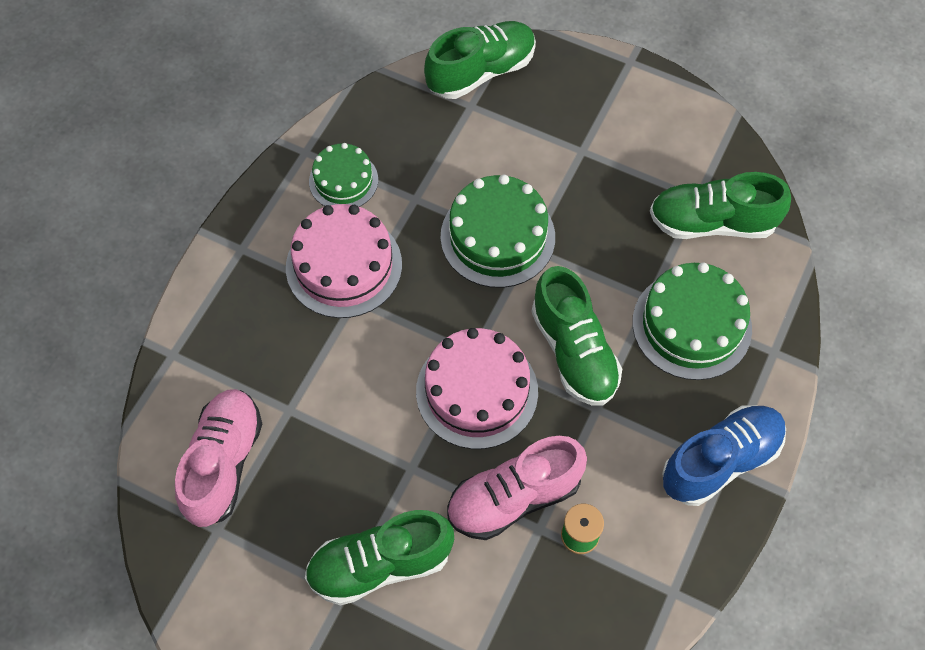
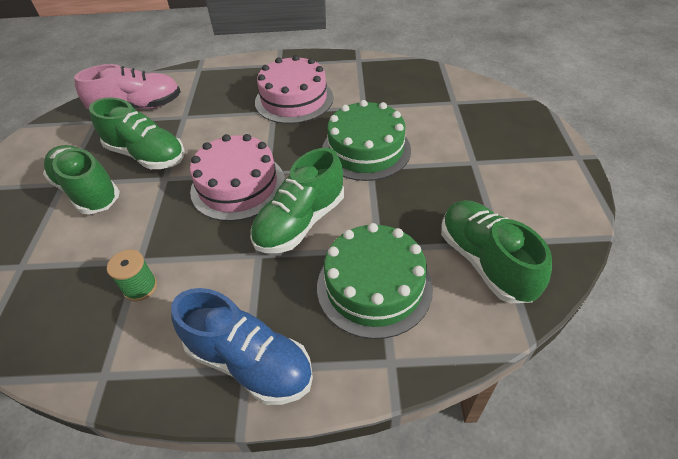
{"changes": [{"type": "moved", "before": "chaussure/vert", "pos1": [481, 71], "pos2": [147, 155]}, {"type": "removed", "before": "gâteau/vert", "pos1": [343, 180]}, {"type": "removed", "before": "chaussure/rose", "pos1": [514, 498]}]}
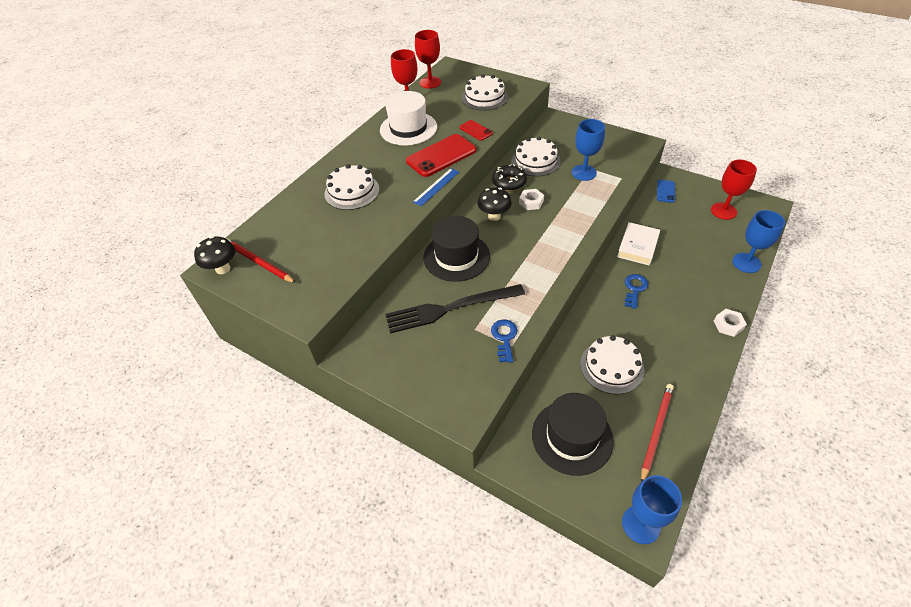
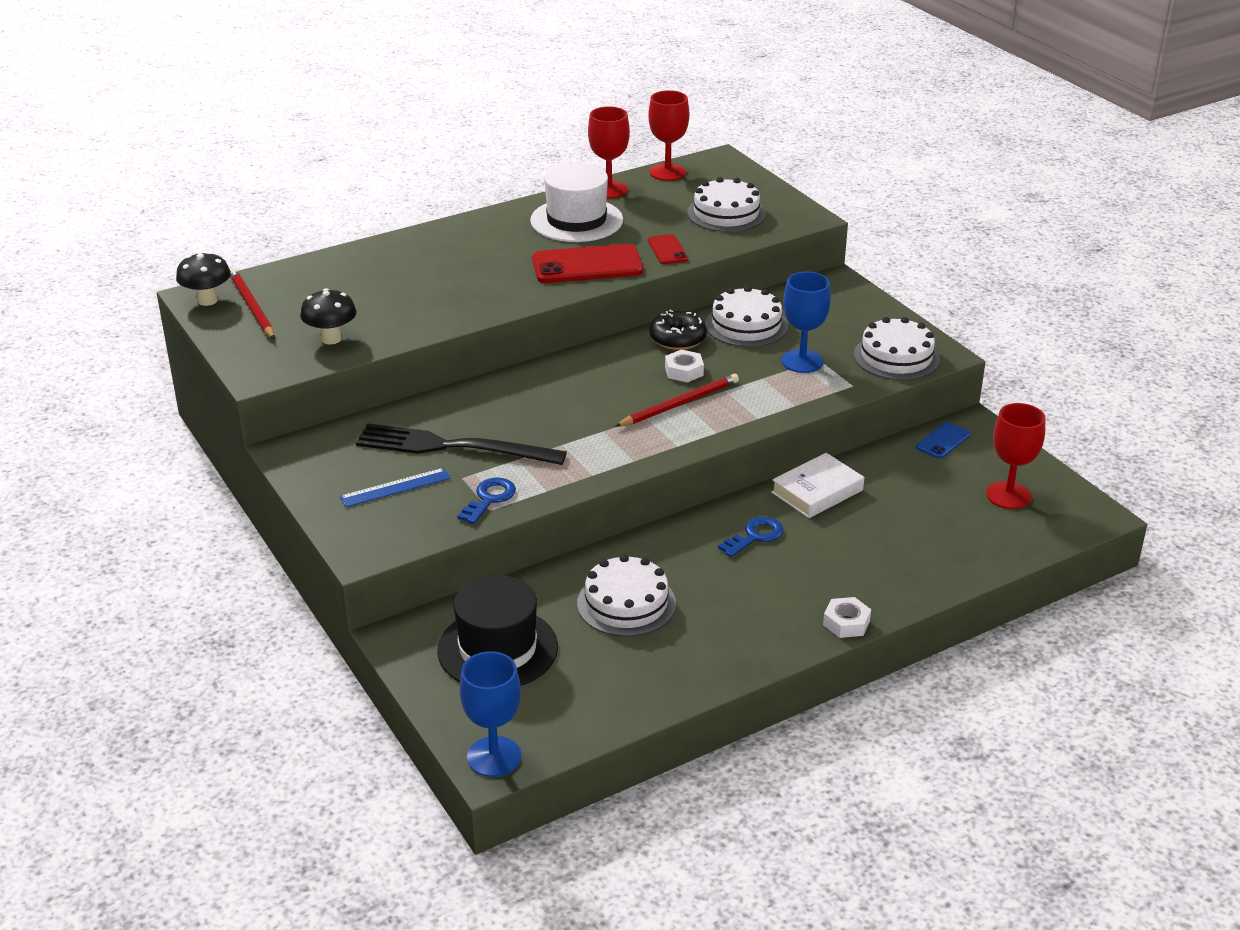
{"changes": [{"type": "moved", "before": "champignon/noir", "pos1": [494, 216], "pos2": [331, 339]}, {"type": "moved", "before": "règle/bleu", "pos1": [436, 187], "pos2": [395, 487]}, {"type": "moved", "before": "crayon/rouge", "pos1": [656, 430], "pos2": [680, 404]}, {"type": "moved", "before": "gâteau/blanc", "pos1": [352, 191], "pos2": [896, 357]}, {"type": "removed", "before": "chapeau/noir", "pos1": [456, 256]}, {"type": "removed", "before": "verre à pied/bleu", "pos1": [746, 263]}]}
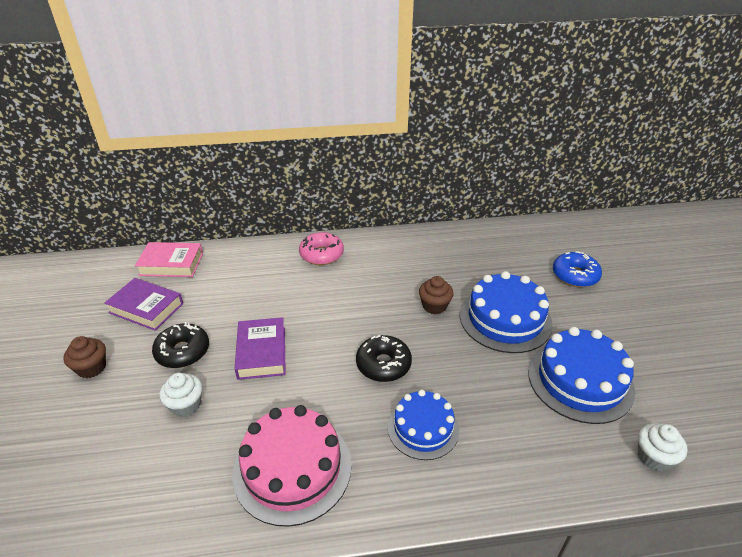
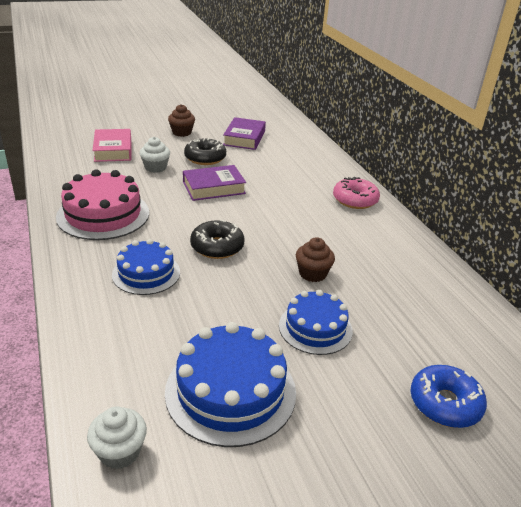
{"changes": [{"type": "moved", "before": "livre/rose", "pos1": [171, 264], "pos2": [113, 150]}, {"type": "resized", "before": "gâteau/bleu", "pos1": [505, 319], "pos2": [315, 328], "scale": 0.65}]}
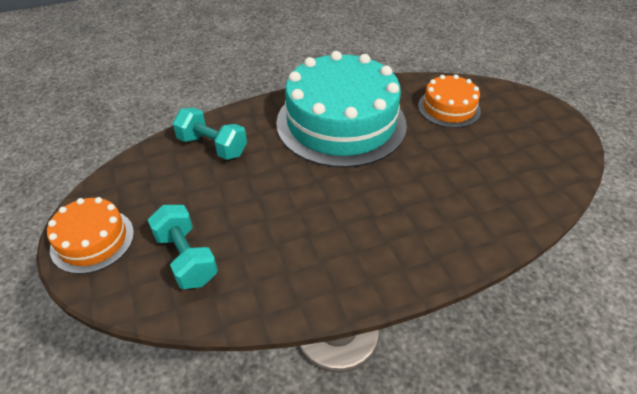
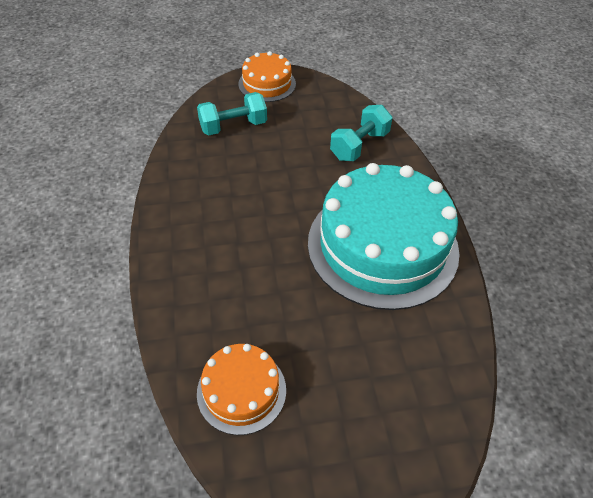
{"changes": [{"type": "moved", "before": "gâteau/orange", "pos1": [449, 108], "pos2": [241, 391]}]}
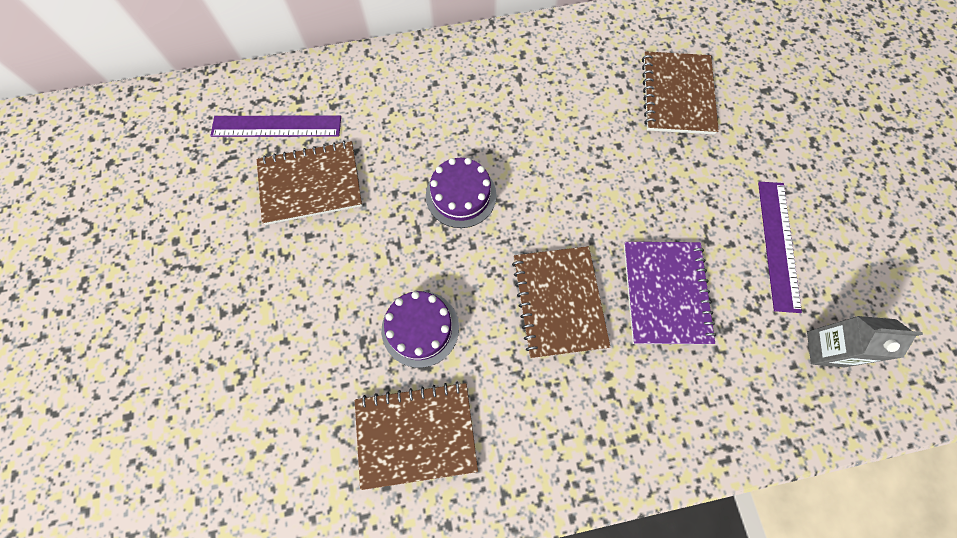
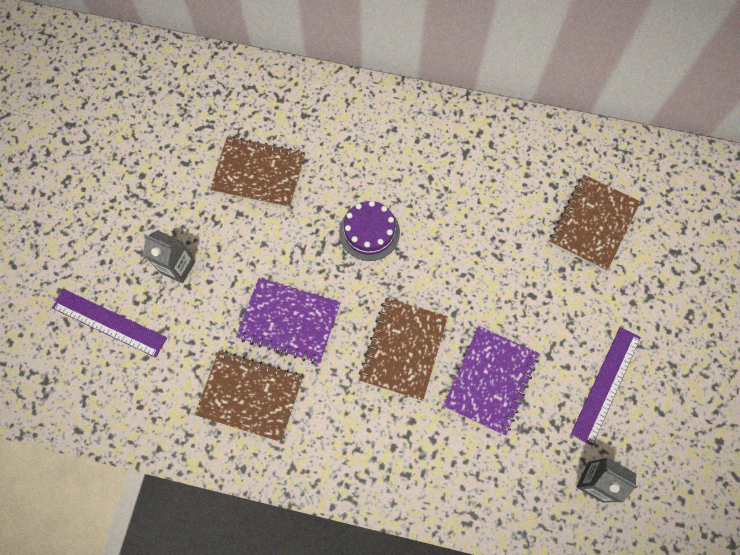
{"changes": [{"type": "moved", "before": "règle/violet", "pos1": [276, 126], "pos2": [109, 323]}, {"type": "added", "after": "brique de lait/gris", "pos2": [177, 267]}, {"type": "replaced", "before": "gâteau/violet", "after": "carnet/violet", "pos1": [420, 328], "pos2": [289, 321]}]}
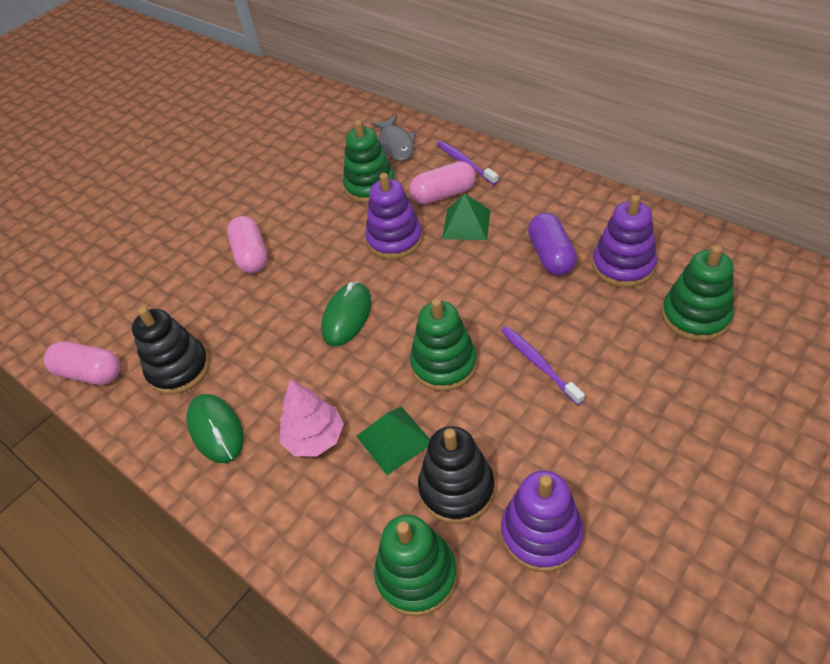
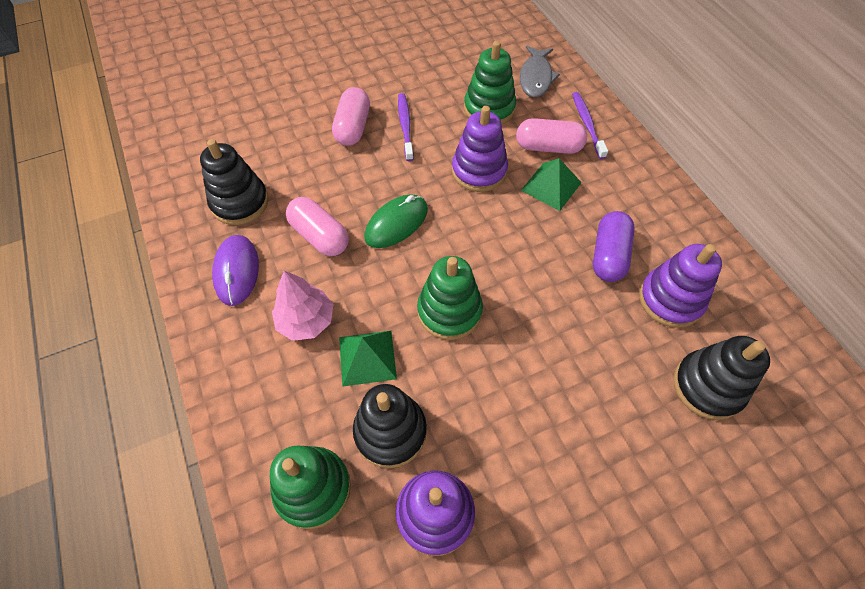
{"changes": [{"type": "recoloured", "before": "souris/vert", "after": "souris/violet", "pos1": [216, 429], "pos2": [236, 271]}, {"type": "moved", "before": "gélule/rose", "pos1": [90, 373], "pos2": [320, 236]}, {"type": "moved", "before": "brosse à dents/violet", "pos1": [538, 363], "pos2": [405, 126]}, {"type": "recoloured", "before": "jouet à empiler/vert", "after": "jouet à empiler/noir", "pos1": [695, 316], "pos2": [707, 386]}]}
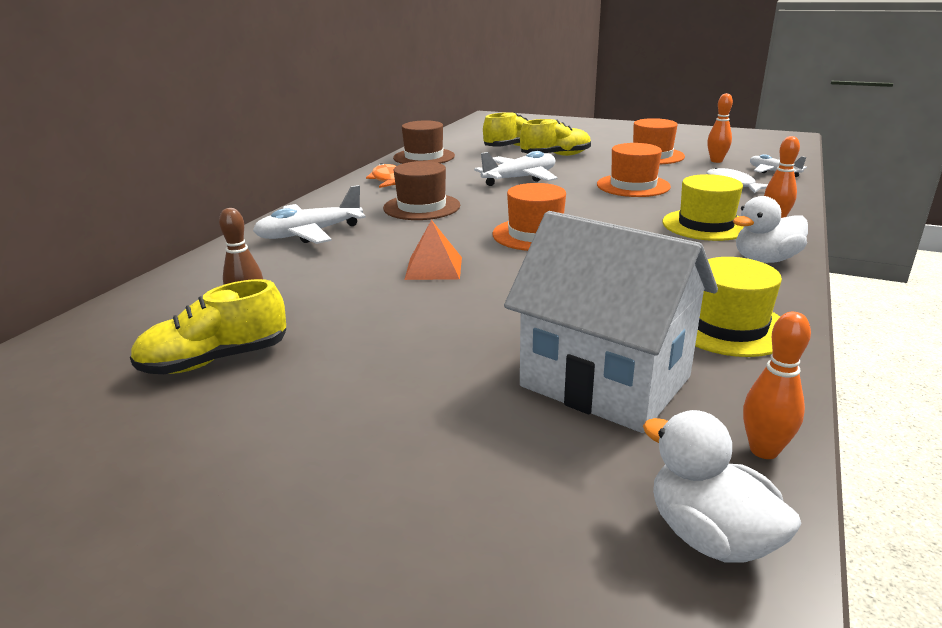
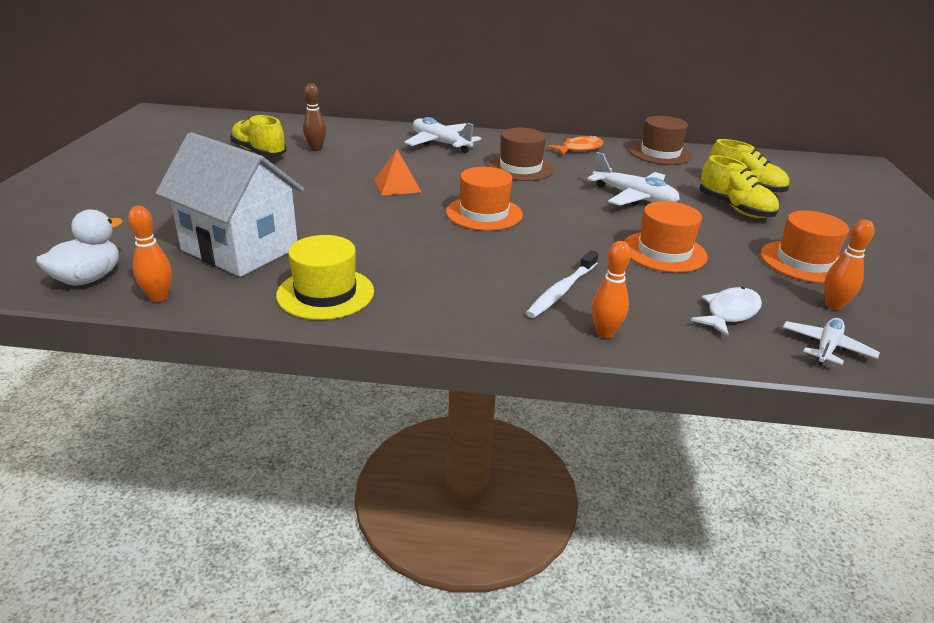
{"changes": [{"type": "turned", "before": "maison/blanc", "pos1": [605, 381], "pos2": [240, 249], "turn": -75}, {"type": "replaced", "before": "chapeau/jaune", "after": "brosse à dents/blanc", "pos1": [706, 225], "pos2": [562, 290]}, {"type": "removed", "before": "canard/blanc", "pos1": [765, 260]}]}
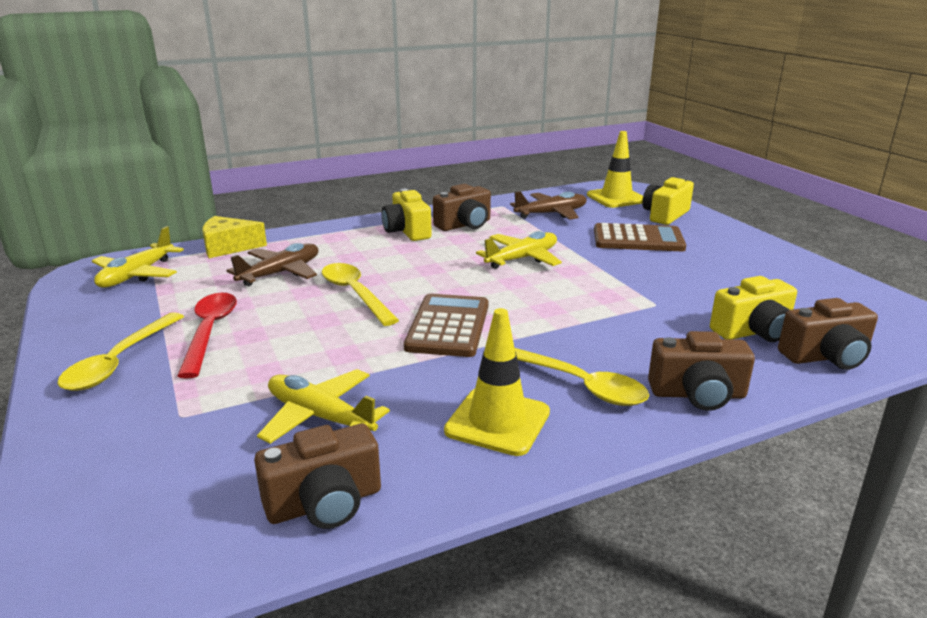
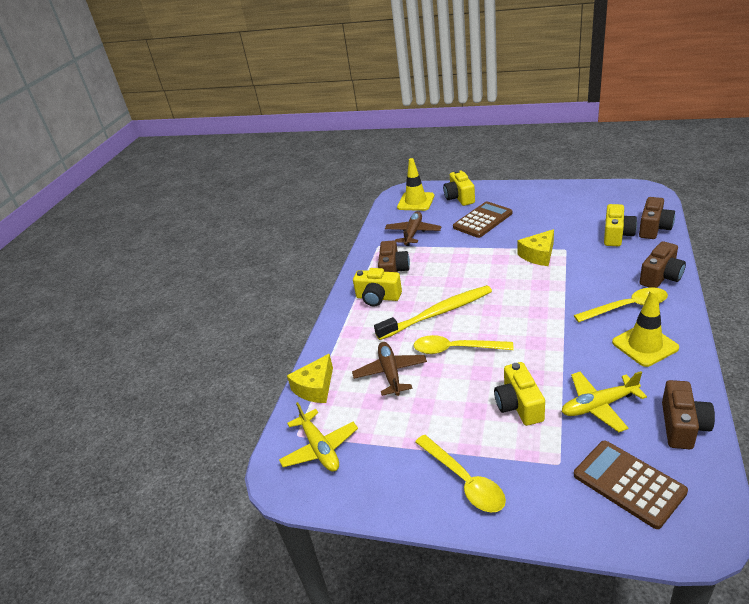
{"changes": [{"type": "added", "after": "brosse à dents/jaune", "pos2": [438, 313]}, {"type": "added", "after": "appareil photo/jaune", "pos2": [519, 405]}, {"type": "added", "after": "fromage/jaune", "pos2": [538, 255]}, {"type": "moved", "before": "calculatrice/marron", "pos1": [448, 326], "pos2": [628, 483]}, {"type": "removed", "before": "cuillère/rouge", "pos1": [210, 332]}, {"type": "removed", "before": "avion/jaune", "pos1": [522, 259]}]}
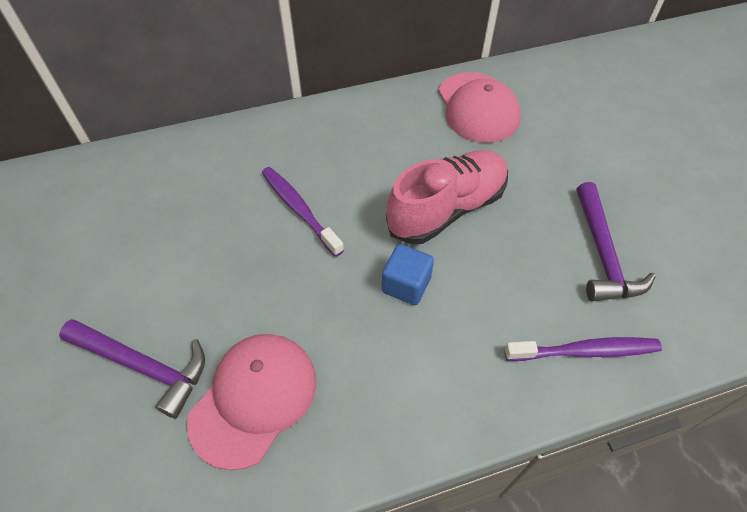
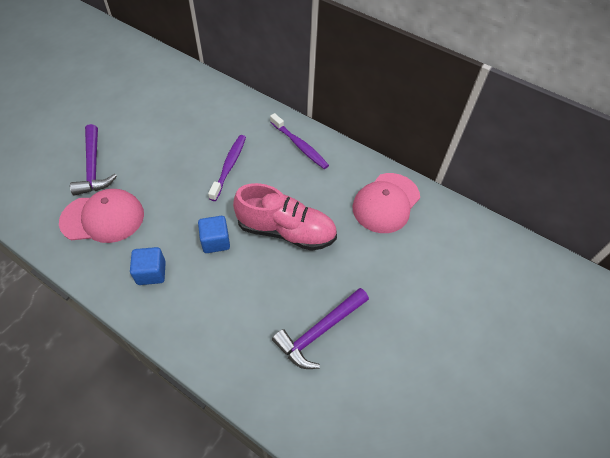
{"changes": [{"type": "added", "after": "cube/bleu", "pos2": [151, 273]}, {"type": "moved", "before": "brosse à dents/violet", "pos1": [585, 351], "pos2": [299, 145]}]}
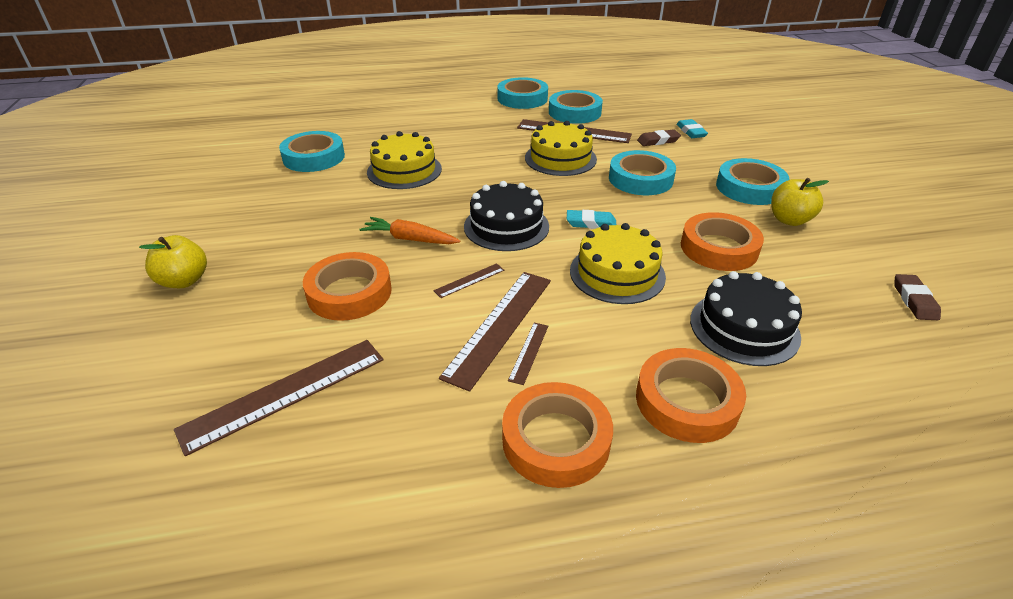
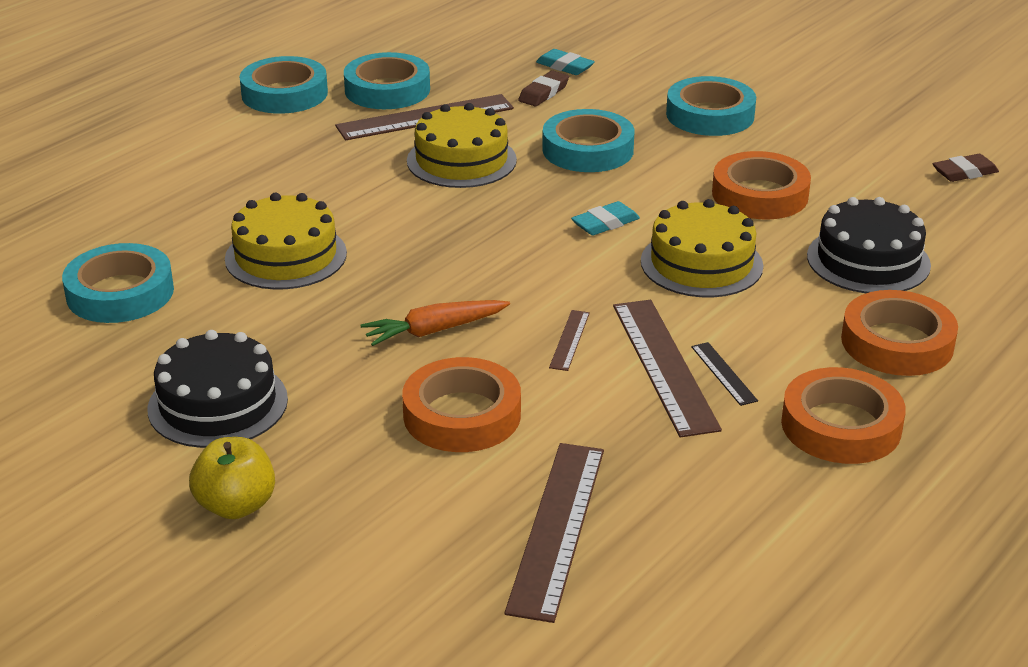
{"changes": [{"type": "moved", "before": "gâteau/noir", "pos1": [506, 226], "pos2": [218, 404]}, {"type": "recoloured", "before": "règle/marron", "after": "règle/noir", "pos1": [528, 352], "pos2": [723, 373]}, {"type": "turned", "before": "gomme/marron", "pos1": [914, 300], "pos2": [964, 172], "turn": -75}, {"type": "removed", "before": "pomme/jaune", "pos1": [789, 220]}]}
